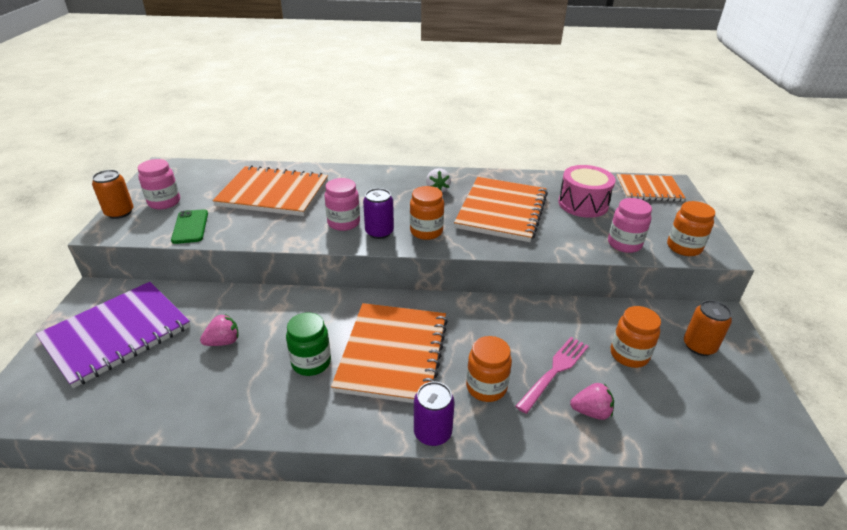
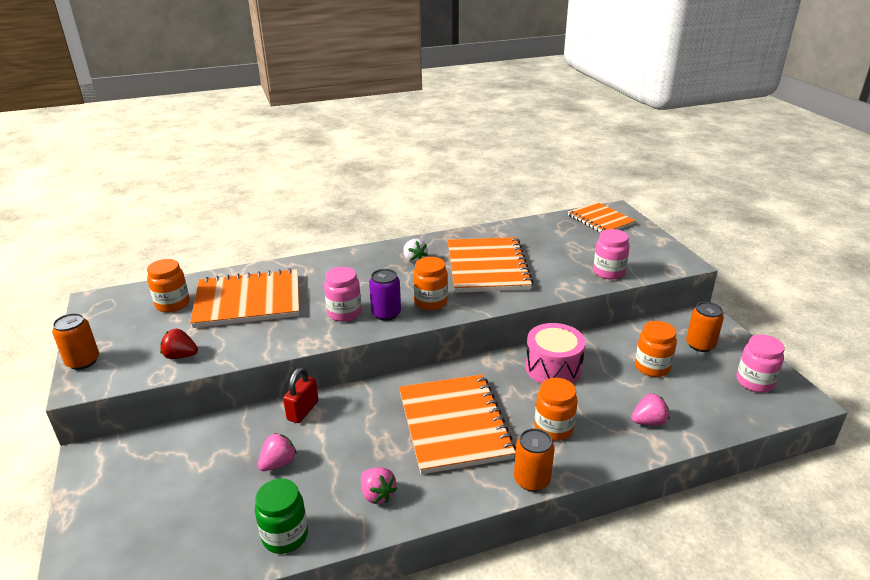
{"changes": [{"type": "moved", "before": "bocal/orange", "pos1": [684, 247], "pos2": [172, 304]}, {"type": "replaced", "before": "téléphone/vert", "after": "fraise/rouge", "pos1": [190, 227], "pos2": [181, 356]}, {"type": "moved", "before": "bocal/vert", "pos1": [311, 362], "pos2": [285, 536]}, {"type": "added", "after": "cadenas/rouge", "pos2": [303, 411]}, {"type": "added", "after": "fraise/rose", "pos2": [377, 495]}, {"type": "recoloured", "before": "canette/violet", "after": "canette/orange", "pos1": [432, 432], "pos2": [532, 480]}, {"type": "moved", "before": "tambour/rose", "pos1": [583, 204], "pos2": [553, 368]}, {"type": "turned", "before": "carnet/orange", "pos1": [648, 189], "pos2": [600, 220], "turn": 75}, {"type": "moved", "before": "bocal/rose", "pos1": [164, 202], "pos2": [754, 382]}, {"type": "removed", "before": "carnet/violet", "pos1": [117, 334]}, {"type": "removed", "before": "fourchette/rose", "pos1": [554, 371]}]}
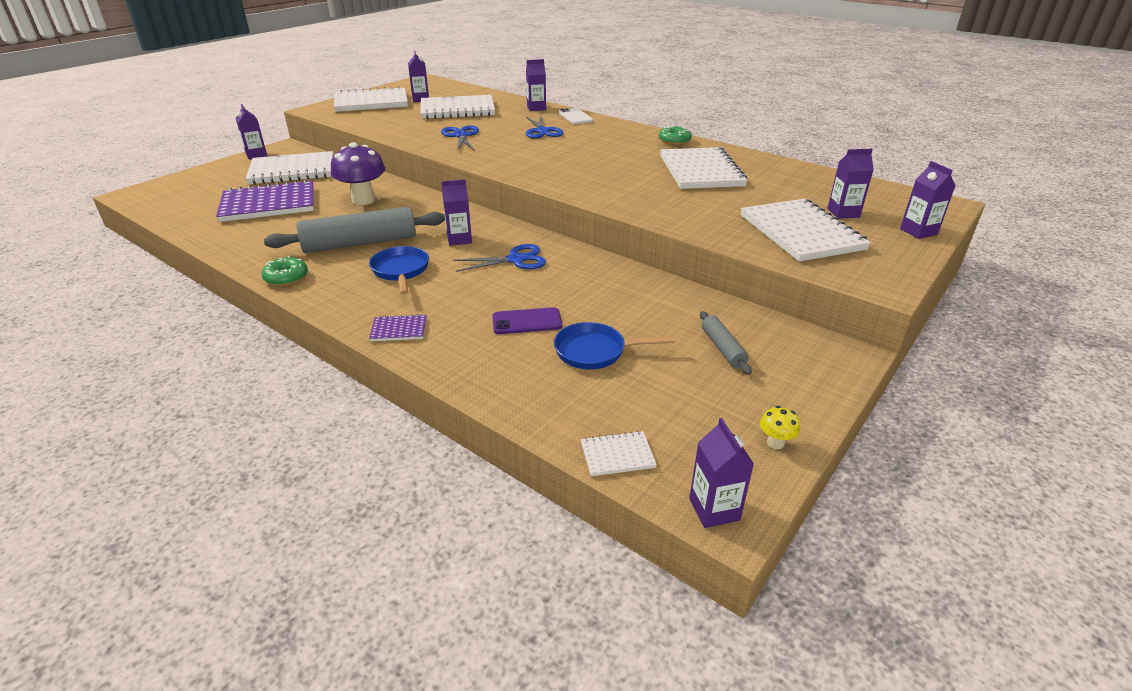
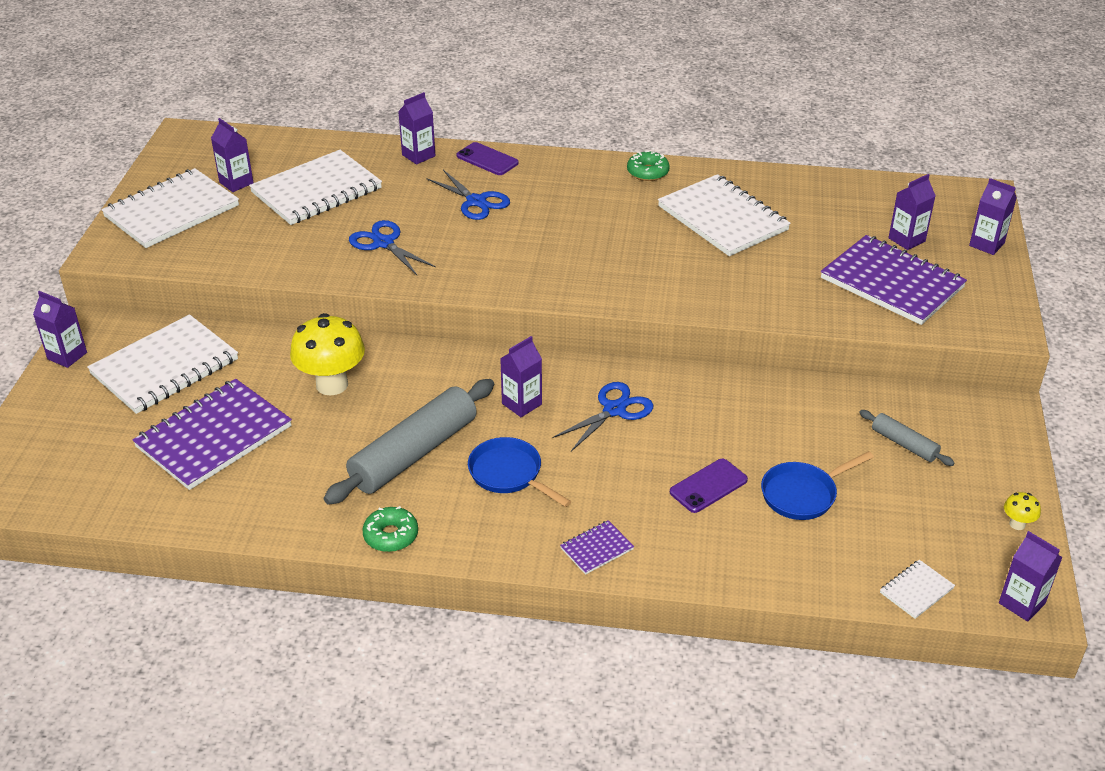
{"changes": [{"type": "recoloured", "before": "champignon/violet", "after": "champignon/jaune", "pos1": [363, 200], "pos2": [332, 384]}, {"type": "recoloured", "before": "téléphone/blanc", "after": "téléphone/violet", "pos1": [575, 117], "pos2": [487, 159]}, {"type": "recoloured", "before": "carnet/blanc", "after": "carnet/violet", "pos1": [801, 232], "pos2": [892, 283]}]}
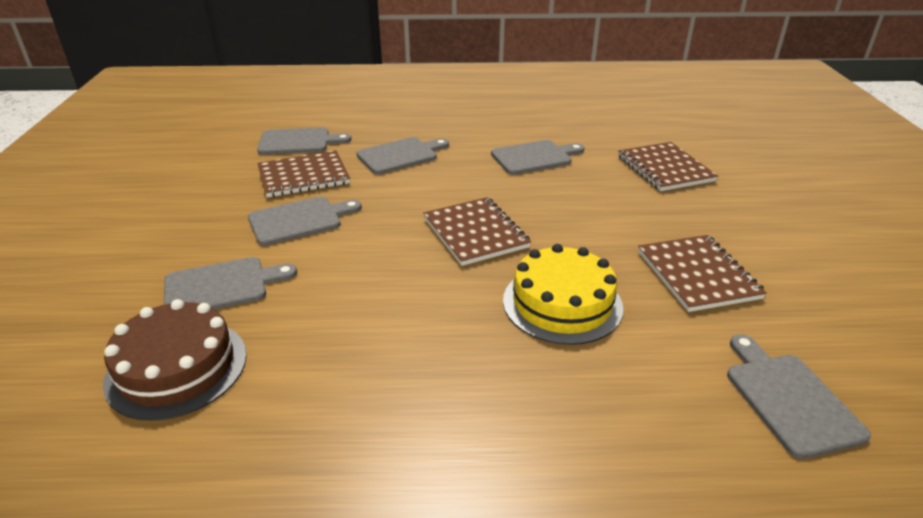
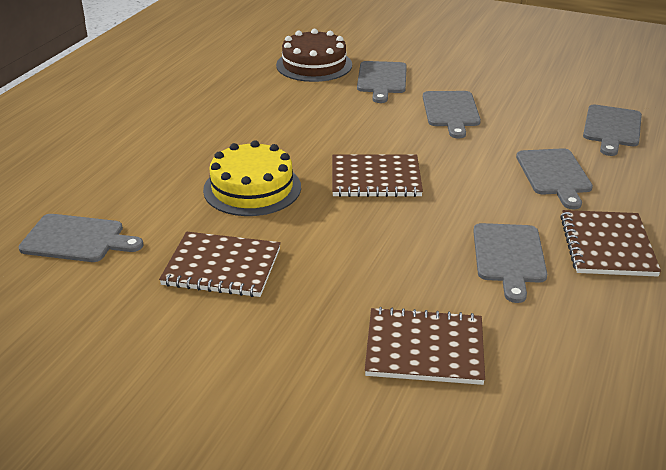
{"changes": [{"type": "moved", "before": "carnet/marron", "pos1": [303, 176], "pos2": [607, 245]}]}
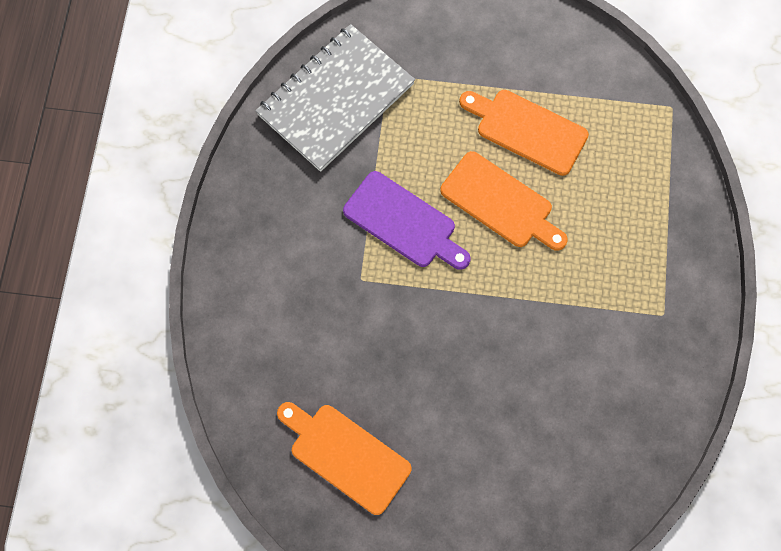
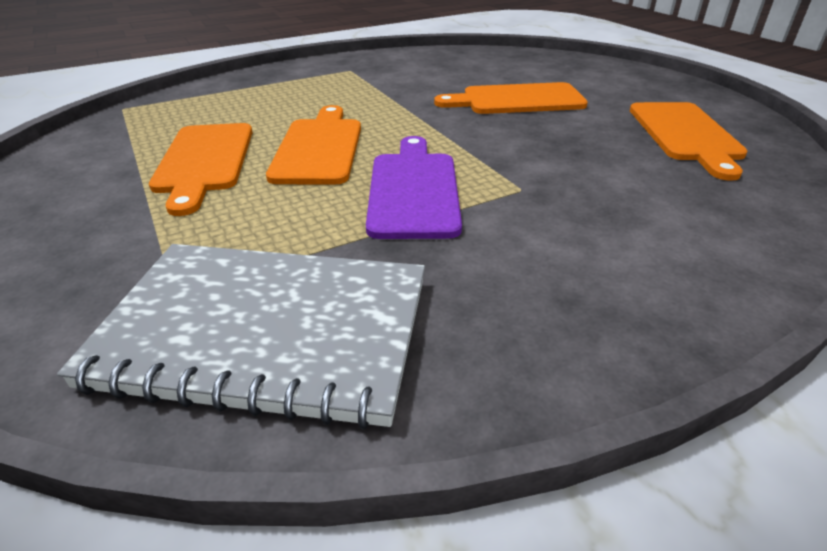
{"changes": [{"type": "added", "after": "planche à découper/orange", "pos2": [517, 100]}]}
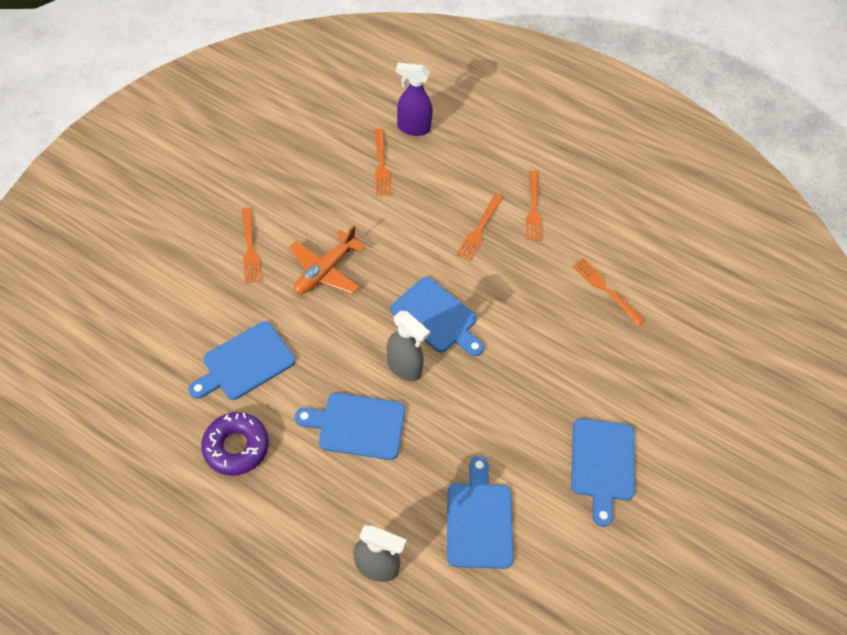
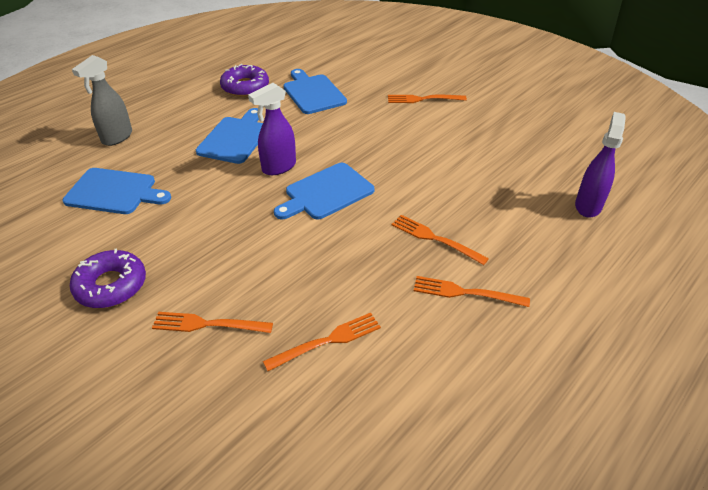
{"changes": [{"type": "replaced", "before": "planche à découper/bleu", "after": "beignet/violet", "pos1": [602, 463], "pos2": [111, 285]}, {"type": "moved", "before": "fourchette/orange", "pos1": [381, 165], "pos2": [207, 324]}, {"type": "recoloured", "before": "vaporisateur/gris", "after": "vaporisateur/violet", "pos1": [404, 368], "pos2": [278, 167]}, {"type": "removed", "before": "avion/orange", "pos1": [325, 270]}]}
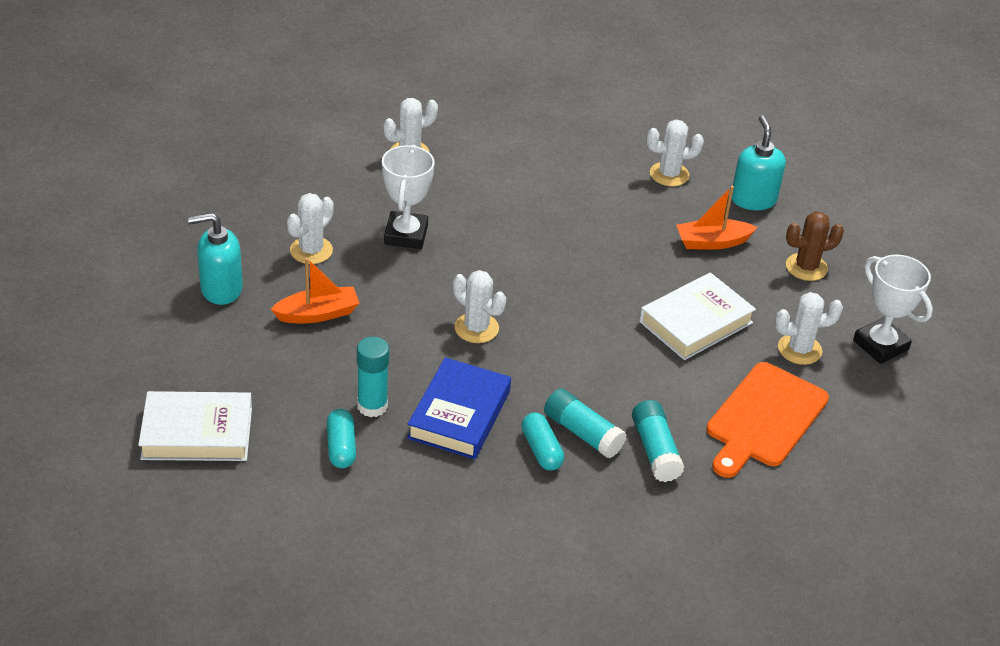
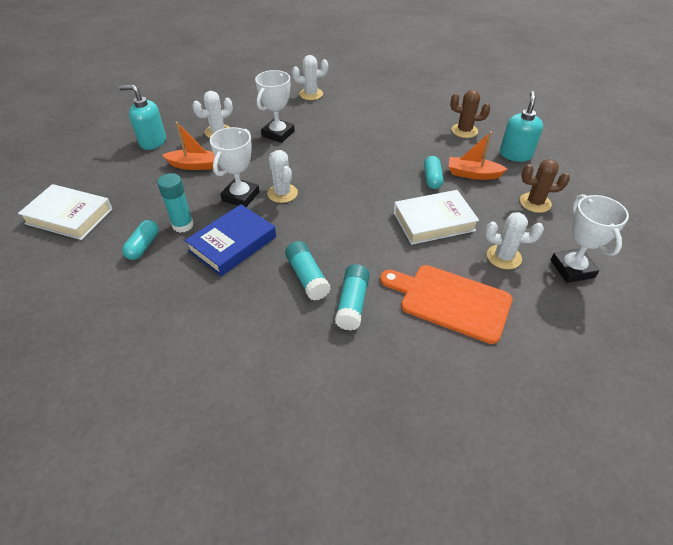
{"changes": [{"type": "added", "after": "trophée/blanc", "pos2": [240, 196]}, {"type": "turned", "before": "planche à découper/orange", "pos1": [764, 418], "pos2": [450, 301], "turn": 60}, {"type": "moved", "before": "gélule/turquoise", "pos1": [541, 450], "pos2": [432, 178]}, {"type": "recoloured", "before": "cactus/blanc", "after": "cactus/marron", "pos1": [669, 174], "pos2": [464, 131]}]}
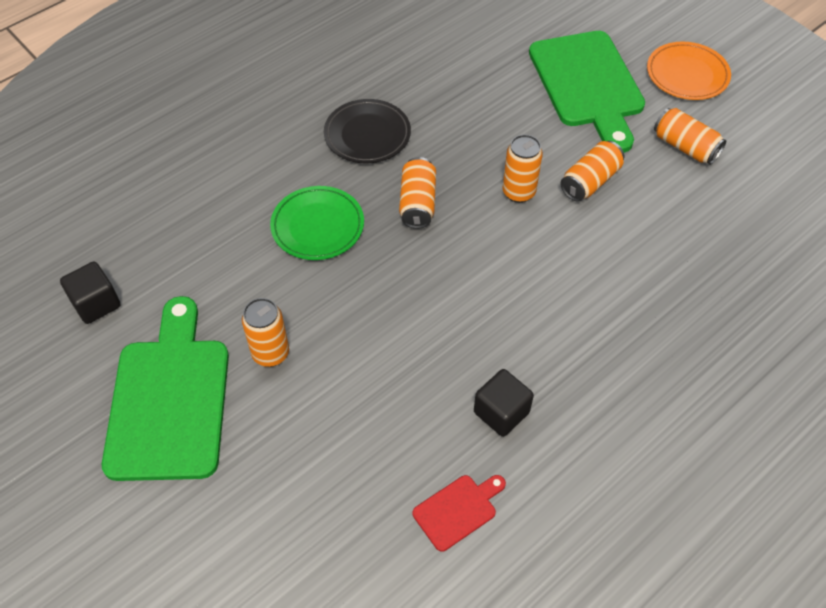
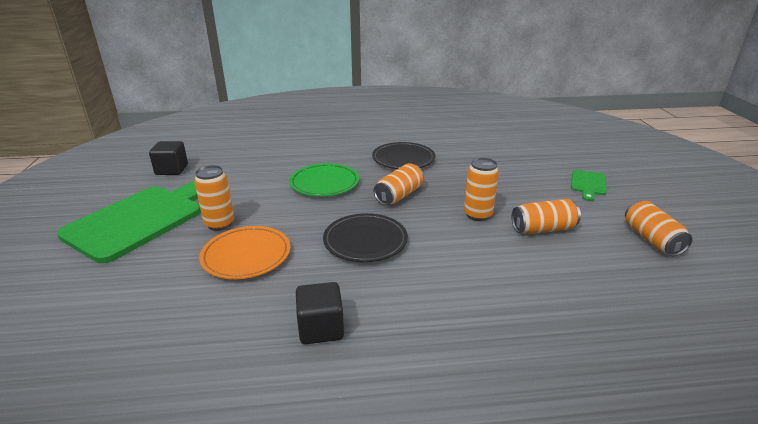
{"changes": [{"type": "moved", "before": "assiette/orange", "pos1": [687, 74], "pos2": [246, 256]}, {"type": "added", "after": "assiette/noir", "pos2": [365, 241]}, {"type": "resized", "before": "planche à découper/vert", "pos1": [588, 84], "pos2": [588, 184], "scale": 0.45}, {"type": "removed", "before": "planche à découper/rouge", "pos1": [458, 510]}]}
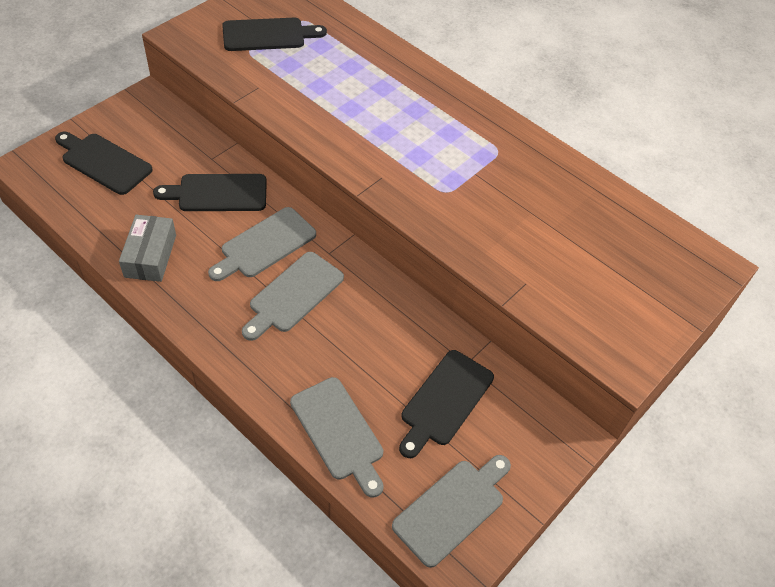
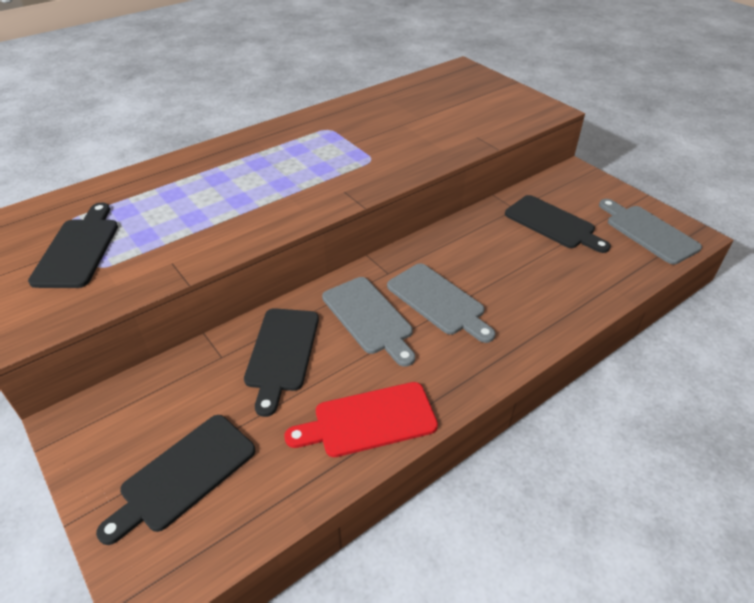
{"changes": [{"type": "replaced", "before": "boîte/gris", "after": "planche à découper/rouge", "pos1": [150, 256], "pos2": [369, 420]}, {"type": "removed", "before": "planche à découper/gris", "pos1": [339, 432]}]}
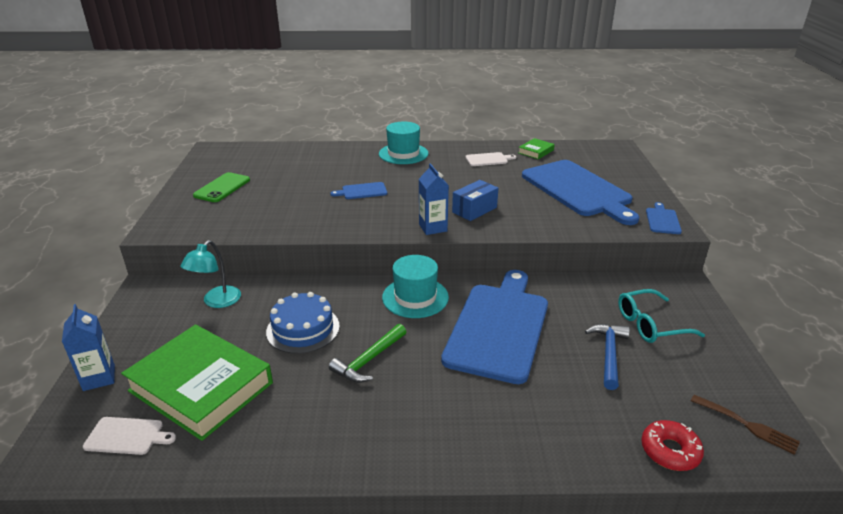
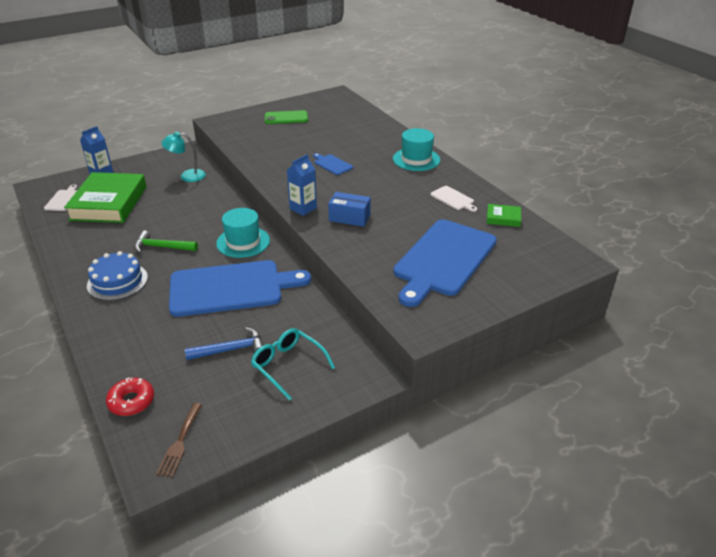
{"changes": [{"type": "turned", "before": "planche à découper/blanc", "pos1": [127, 436], "pos2": [63, 199], "turn": -150}, {"type": "moved", "before": "gâteau/bleu", "pos1": [303, 329], "pos2": [117, 281]}, {"type": "removed", "before": "planche à découper/bleu", "pos1": [662, 220]}]}
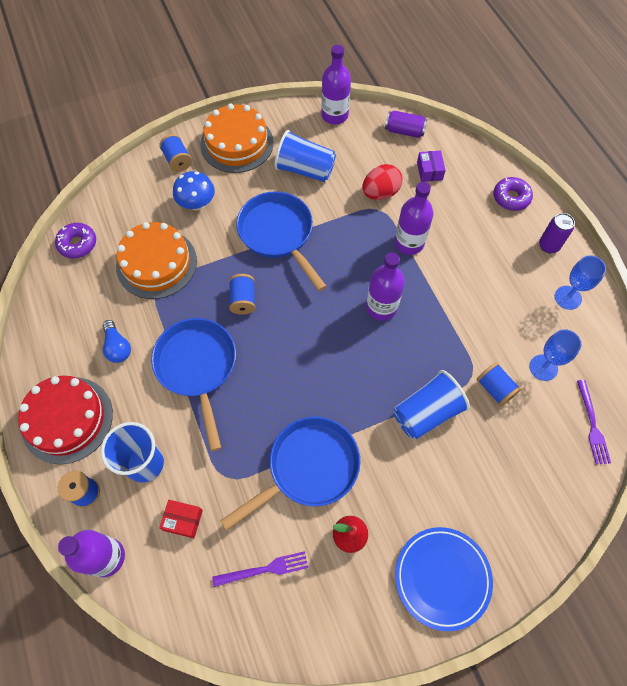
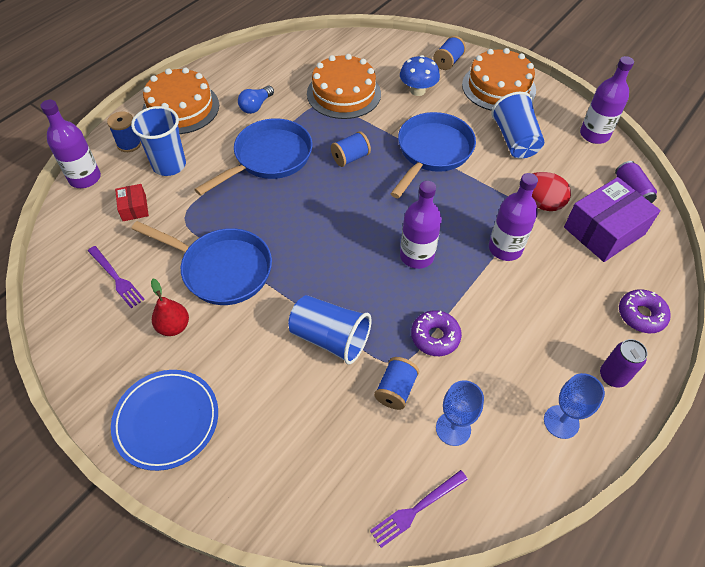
{"changes": [{"type": "recoloured", "before": "gâteau/rouge", "after": "gâteau/orange", "pos1": [67, 419], "pos2": [181, 108]}, {"type": "moved", "before": "beignet/violet", "pos1": [78, 244], "pos2": [435, 337]}, {"type": "resized", "before": "boîte/violet", "pos1": [429, 171], "pos2": [604, 231], "scale": 2.07}]}
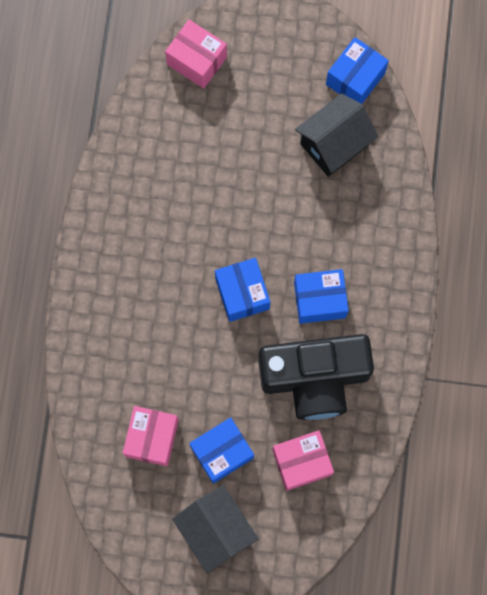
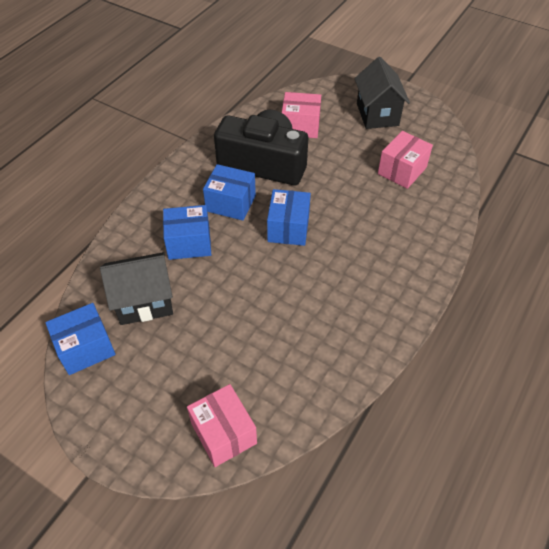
{"changes": [{"type": "moved", "before": "boîte/bleu", "pos1": [222, 452], "pos2": [189, 243]}]}
